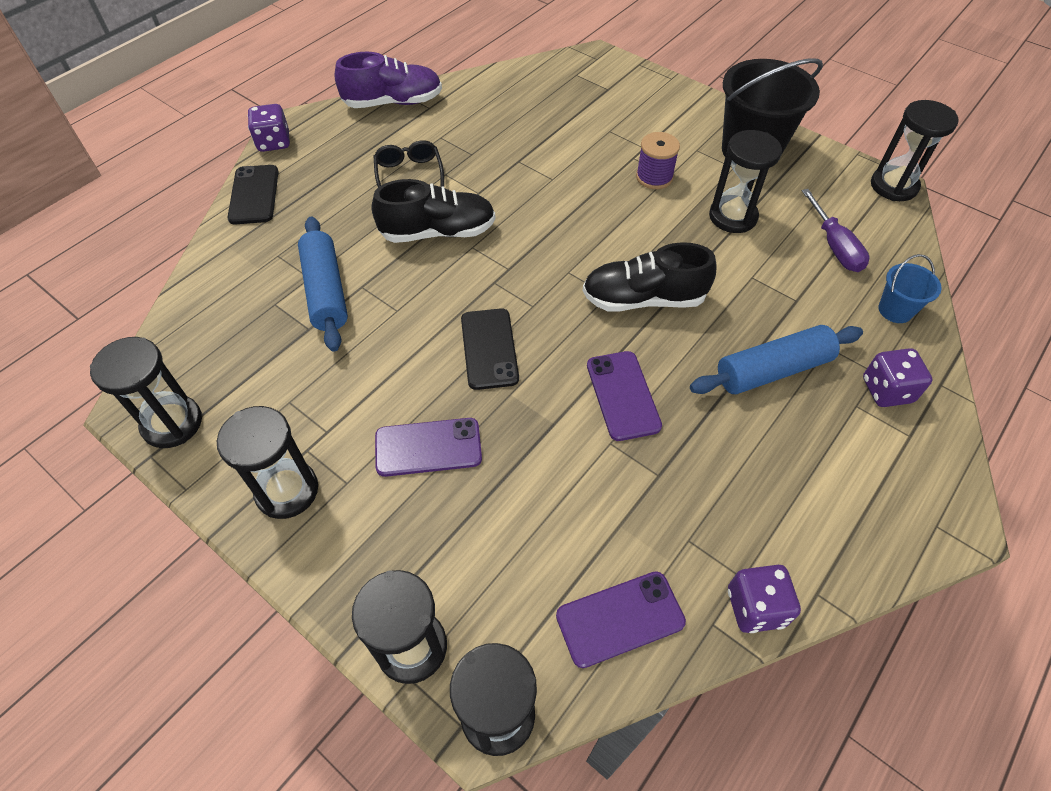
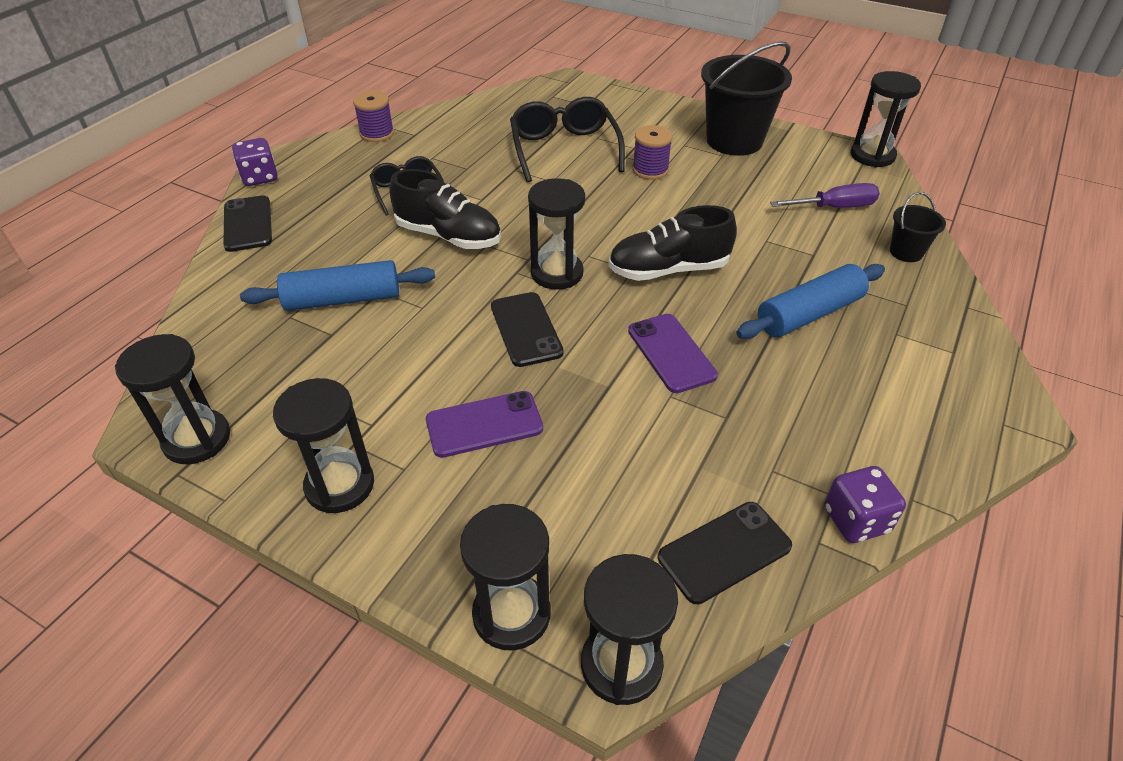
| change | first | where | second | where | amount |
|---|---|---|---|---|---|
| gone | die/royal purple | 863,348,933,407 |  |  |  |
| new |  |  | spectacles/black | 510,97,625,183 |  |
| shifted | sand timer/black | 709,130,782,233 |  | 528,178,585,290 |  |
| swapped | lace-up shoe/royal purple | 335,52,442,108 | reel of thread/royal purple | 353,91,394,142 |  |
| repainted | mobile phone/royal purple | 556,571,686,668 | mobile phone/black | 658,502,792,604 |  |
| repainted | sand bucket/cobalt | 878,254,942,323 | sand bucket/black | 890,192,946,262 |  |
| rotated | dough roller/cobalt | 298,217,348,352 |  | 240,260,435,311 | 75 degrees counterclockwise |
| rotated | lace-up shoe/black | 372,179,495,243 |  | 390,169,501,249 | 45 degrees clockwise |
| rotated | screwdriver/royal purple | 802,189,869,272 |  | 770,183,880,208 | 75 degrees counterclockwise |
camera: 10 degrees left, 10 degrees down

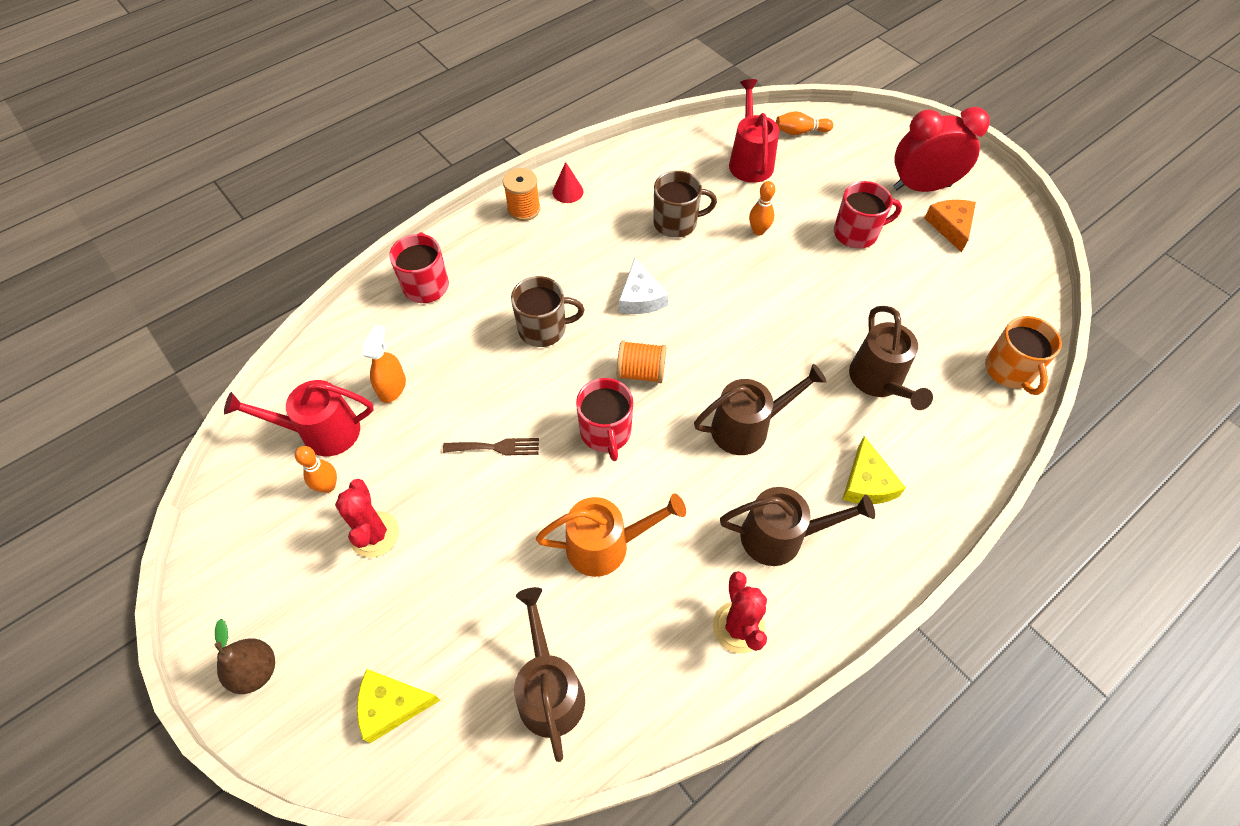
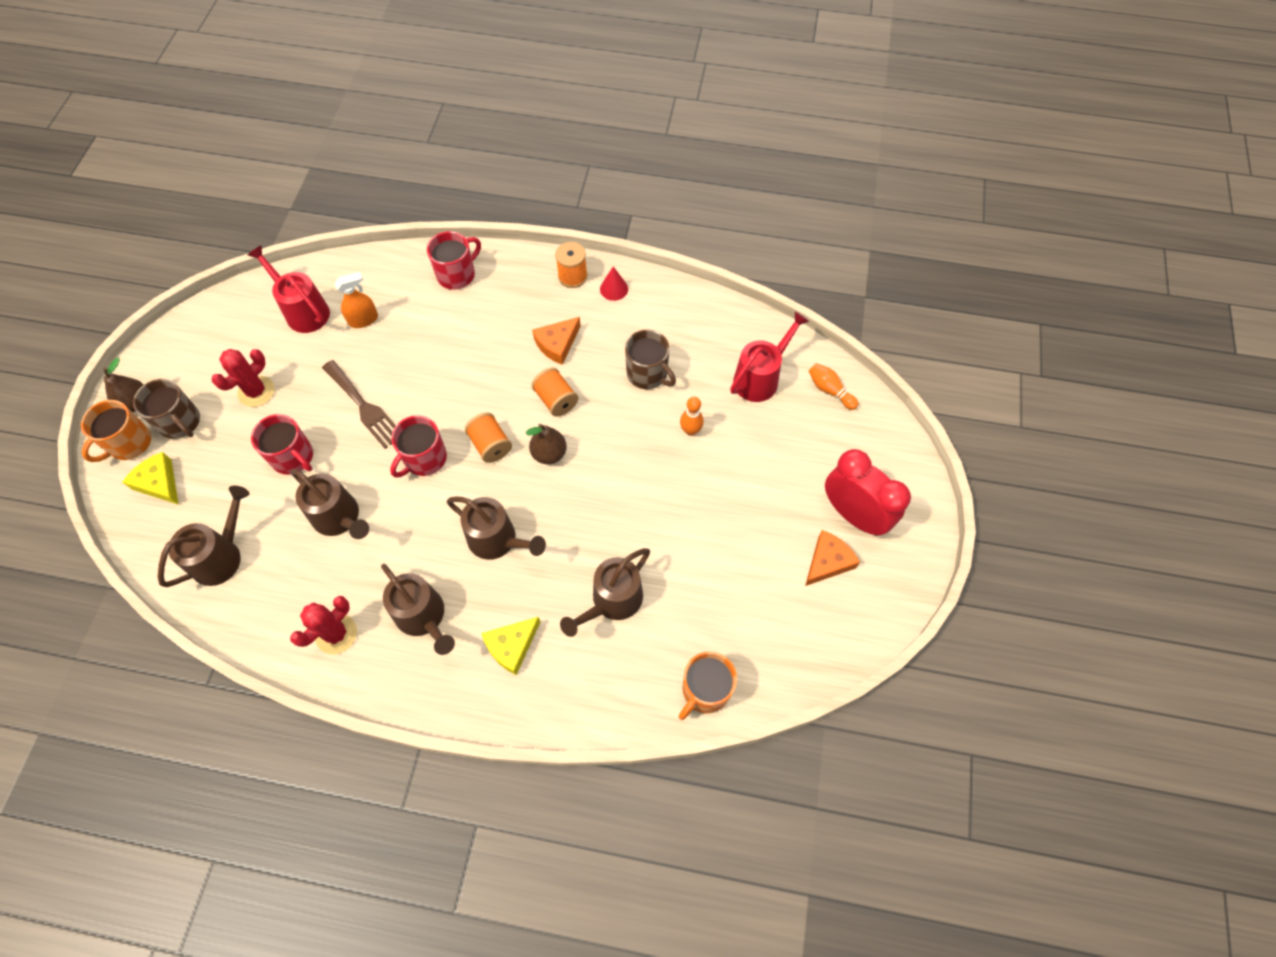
| change | first | where | second | where | amount |
|---|---|---|---|---|---|
| gone | skittle/orange | 295,446,337,493 |  |  |  |
| new |  |  | mug/orange | 81,400,151,462 |  |
| new |  |  | toy pear/dark brown | 526,424,567,464 |  |
| new |  |  | piece of cheese/orange | 532,317,581,365 |  |
| shifted | mug/dark brown | 511,276,584,347 |  | 133,379,200,439 |  |
| shifted | mug/crimson | 834,181,902,249 |  | 251,414,313,475 |  |
| swapped | piece of cheese/snow-white | 619,258,669,314 | reel of thread/orange | 531,368,578,417 |  |
| repainted | watering can/orange | 536,494,686,577 | watering can/dark brown | 291,469,369,539 |  |
| scaled | table fork/dark brown | 443,438,539,455 |  | 322,360,396,449 | x1.58 |
camera: 50 degrees right, 5 degrees up

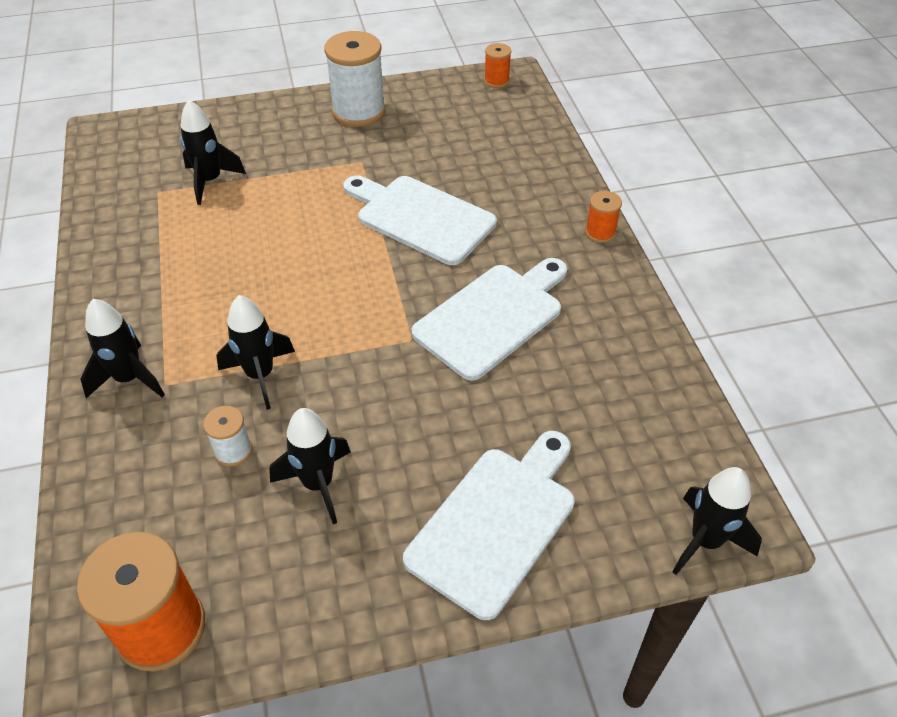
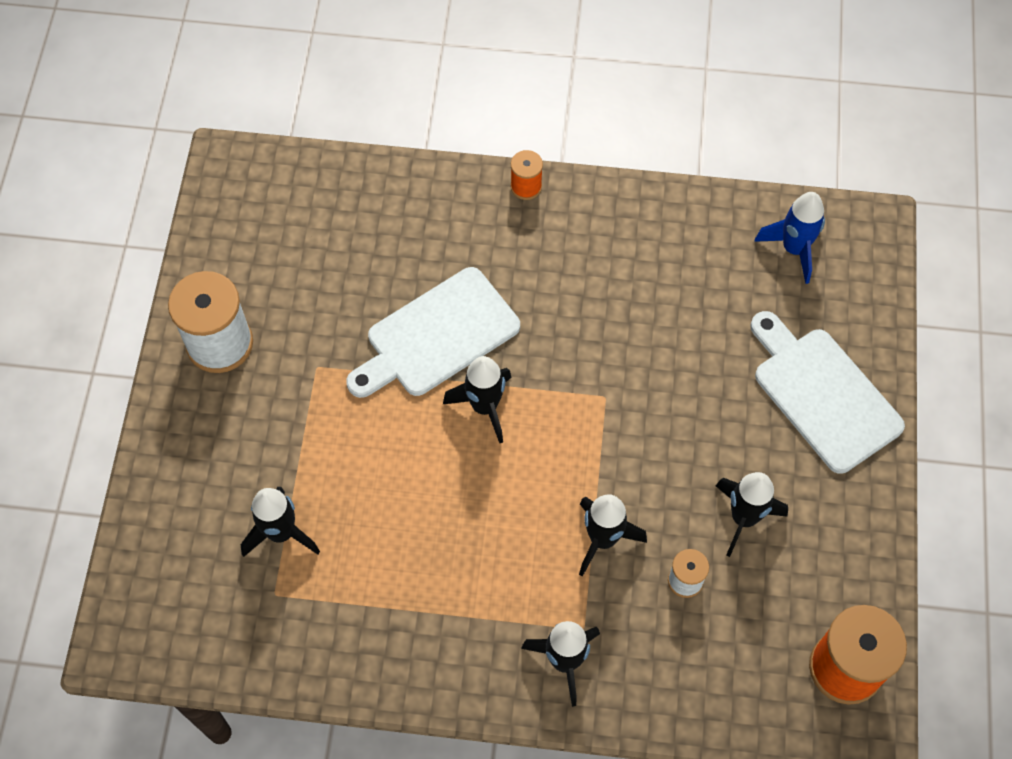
| change | first | where | second | where | amount |
|---|---|---|---|---|---|
| gone | bread board/snow-white | 411,258,567,381 |  |  |  |
| gone | reel of thread/orange | 484,43,511,88 |  |  |  |
| new |  |  | toy rocket/cobalt | 754,192,825,284 |  |
| shifted | toy rocket/black | 673,467,762,575 |  | 443,356,512,443 |  |
camera: 70 degrees left, 15 degrees up

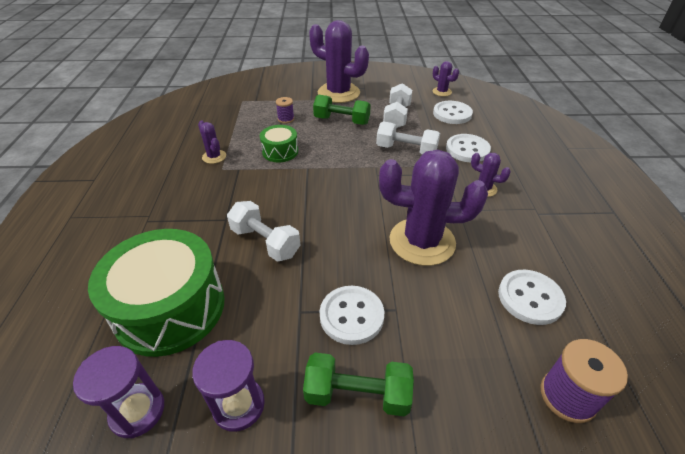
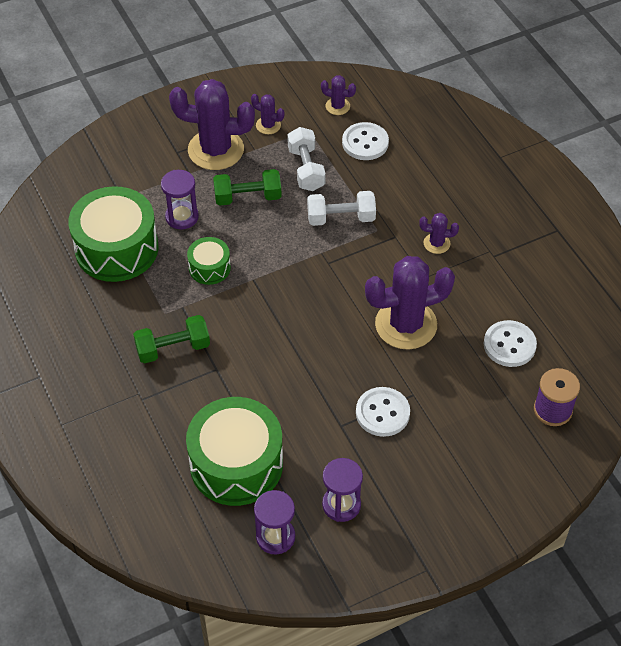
| change | first | where | second | where | amount |
|---|---|---|---|---|---|
| gone | free weight/snow-white | 227,201,300,261 |  |  |  |
| gone | button/snow-white | 446,134,491,162 |  |  |  |
| new |  |  | toy drum/emerald | 68,186,159,282 |  |
| shifted | cactus/royal purple | 198,120,226,164 |  | 251,94,284,134 |  |
| shifted | free weight/emerald | 303,353,414,416 |  | 133,315,210,364 |  |
| swapped | reel of thread/royal purple | 276,97,294,124 | sand timer/royal purple | 161,170,199,229 |  |
camera: 25 degrees left, 10 degrees up

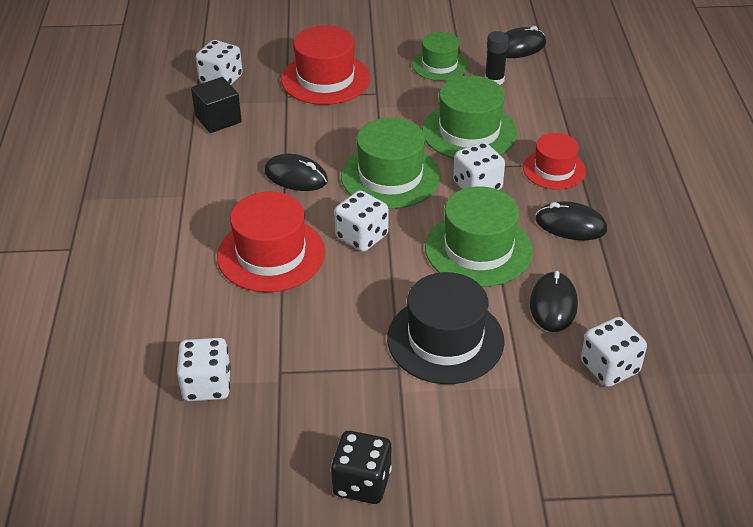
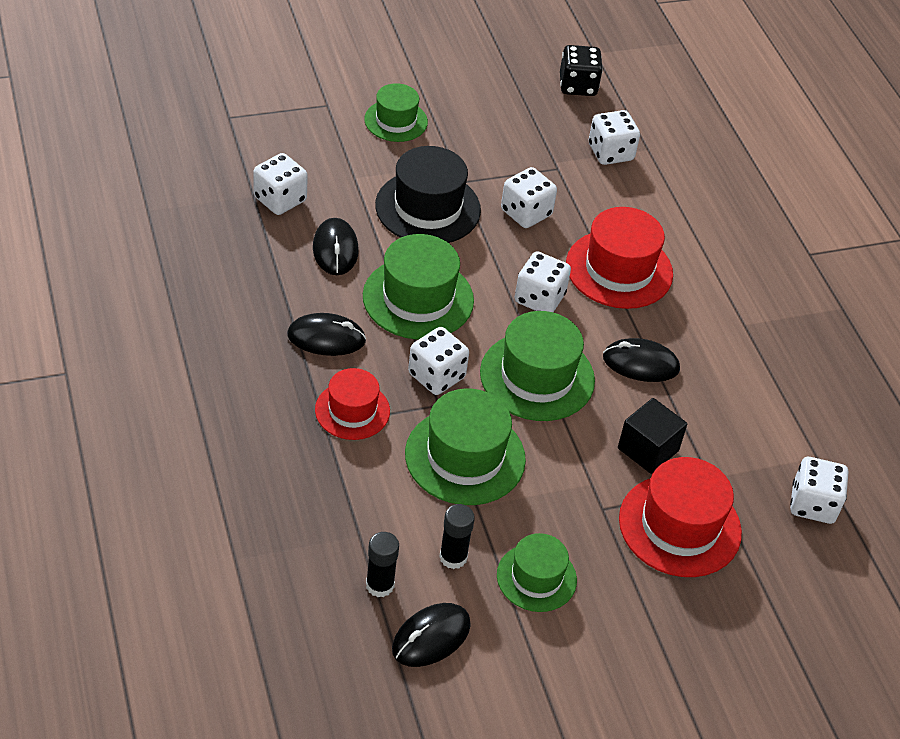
| change | first | where | second | where | amount |
|---|---|---|---|---|---|
| new |  |  | hat/emerald | 364,83,428,142 |  |
| new |  |  | glue/black | 366,532,399,597 |  |
| new |  |  | die/snow-white | 501,167,557,228 |  |
| shifted | solid cube/black | 191,77,242,133 |  | 618,398,687,474 |  |
| shifted | die/black | 331,431,392,504 |  | 560,45,603,96 |  |
camera: 160 degrees right, 5 degrees up

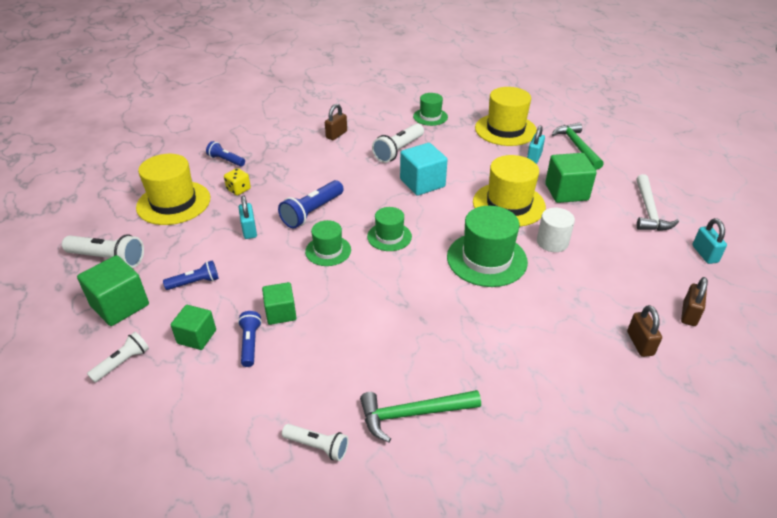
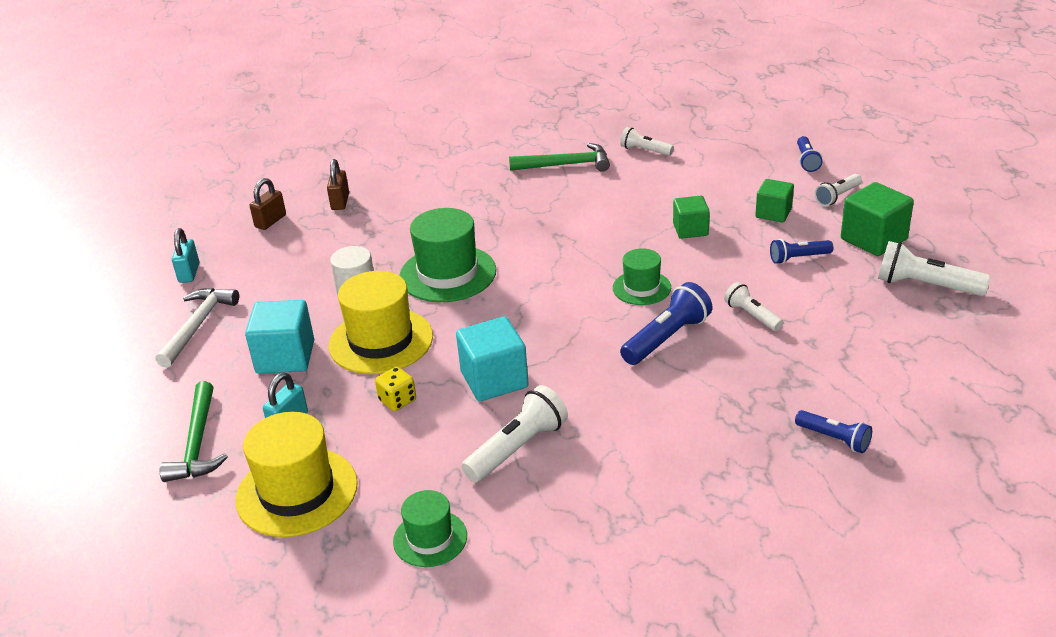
| change | first | where | second | where | amount |
|---|---|---|---|---|---|
| gone | hat/golden | 136,154,210,225 |  |  |  |
| gone | small lock/dark brown | 325,104,347,140 |  |  |  |
| gone | hat/emerald | 367,207,412,251 |  |  |  |
| shifted | die/golden | 224,168,251,195 |  | 375,367,416,411 |  |
| shifted | flashlight/cobalt | 238,311,262,367 |  | 797,136,823,172 |  |
| swapped | small lock/teal | 239,195,257,239 | flashlight/snow-white | 724,282,783,331 |  |
| repainted | solid cube/emerald | 545,153,597,203 | solid cube/teal | 245,300,314,374 |  |
camera: 170 degrees left, 5 degrees down

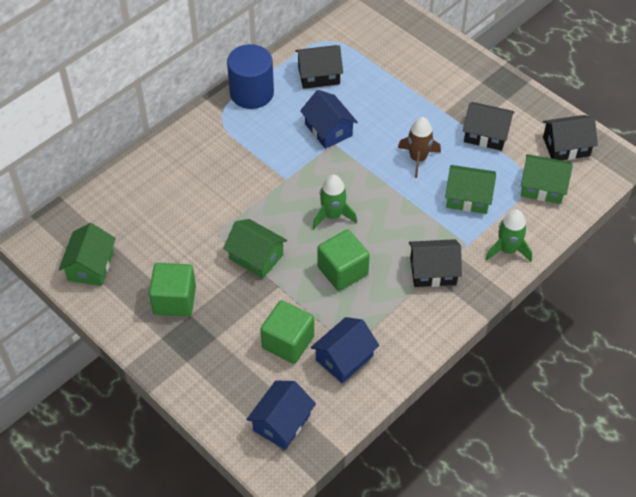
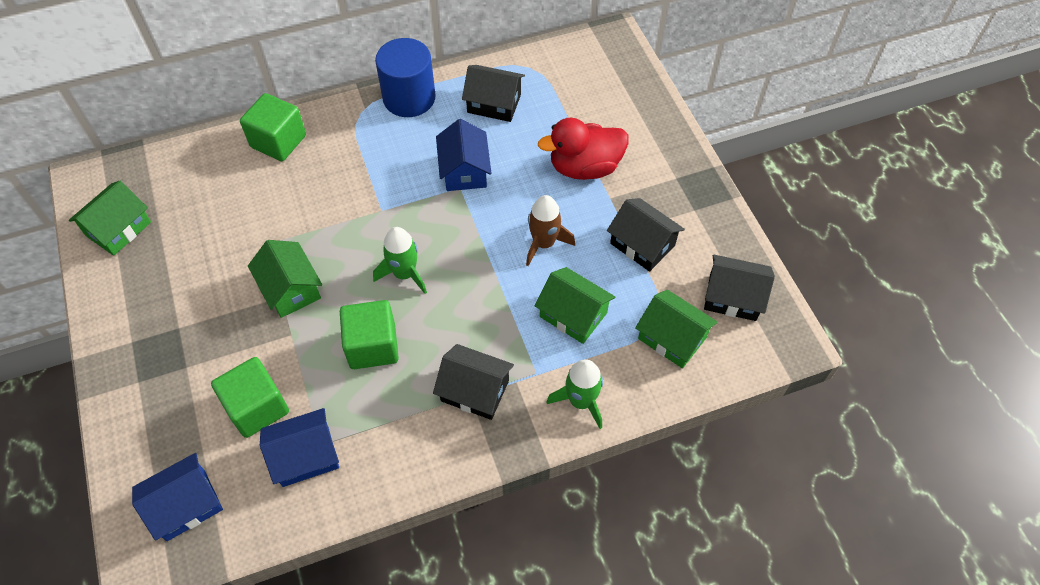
| change | first | where | second | where | amount |
|---|---|---|---|---|---|
| new |  |  | toy duck/crimson | 538,118,629,180 |  |
| shifted | solid cube/emerald | 149,263,196,317 |  | 240,93,306,161 |  |
camera: 25 degrees right, 5 degrees up

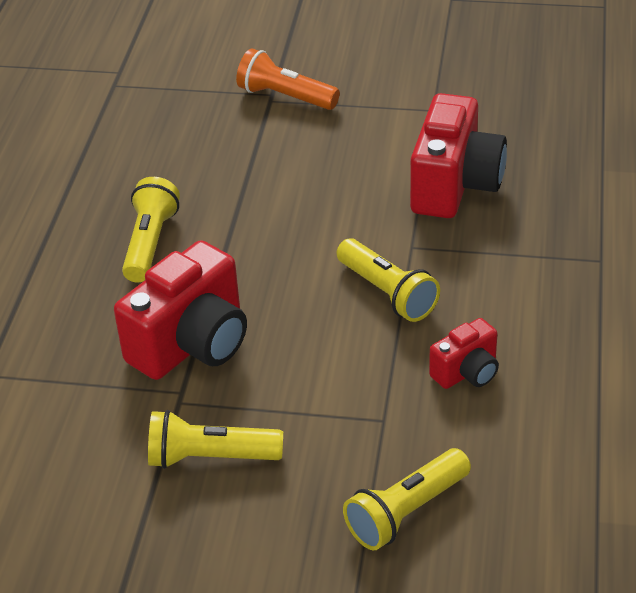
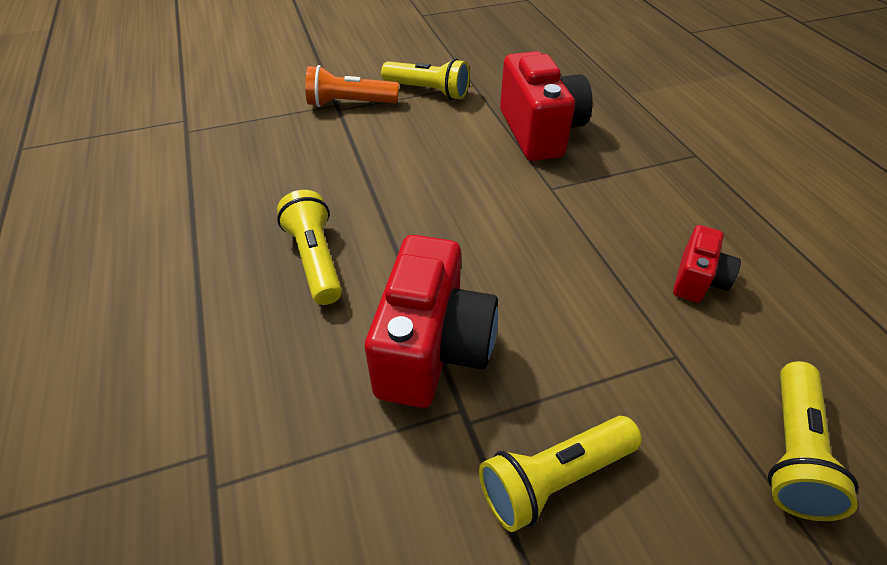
| change | first | where | second | where | amount |
|---|---|---|---|---|---|
| shifted | flashlight/golden | 337,238,440,322 |  | 381,58,470,100 |  |
camera: 30 degrees left, 5 degrees up

